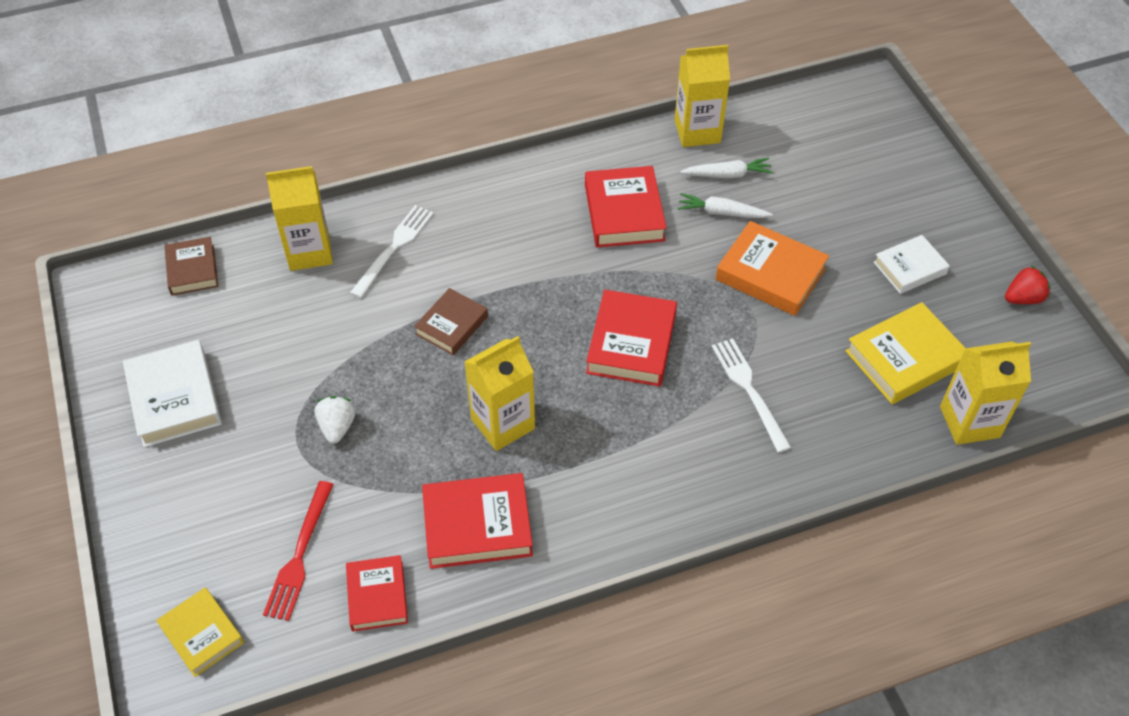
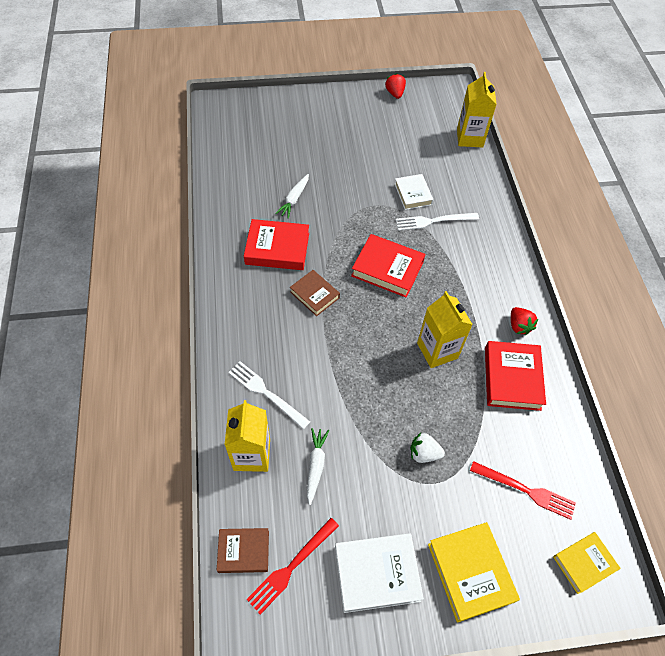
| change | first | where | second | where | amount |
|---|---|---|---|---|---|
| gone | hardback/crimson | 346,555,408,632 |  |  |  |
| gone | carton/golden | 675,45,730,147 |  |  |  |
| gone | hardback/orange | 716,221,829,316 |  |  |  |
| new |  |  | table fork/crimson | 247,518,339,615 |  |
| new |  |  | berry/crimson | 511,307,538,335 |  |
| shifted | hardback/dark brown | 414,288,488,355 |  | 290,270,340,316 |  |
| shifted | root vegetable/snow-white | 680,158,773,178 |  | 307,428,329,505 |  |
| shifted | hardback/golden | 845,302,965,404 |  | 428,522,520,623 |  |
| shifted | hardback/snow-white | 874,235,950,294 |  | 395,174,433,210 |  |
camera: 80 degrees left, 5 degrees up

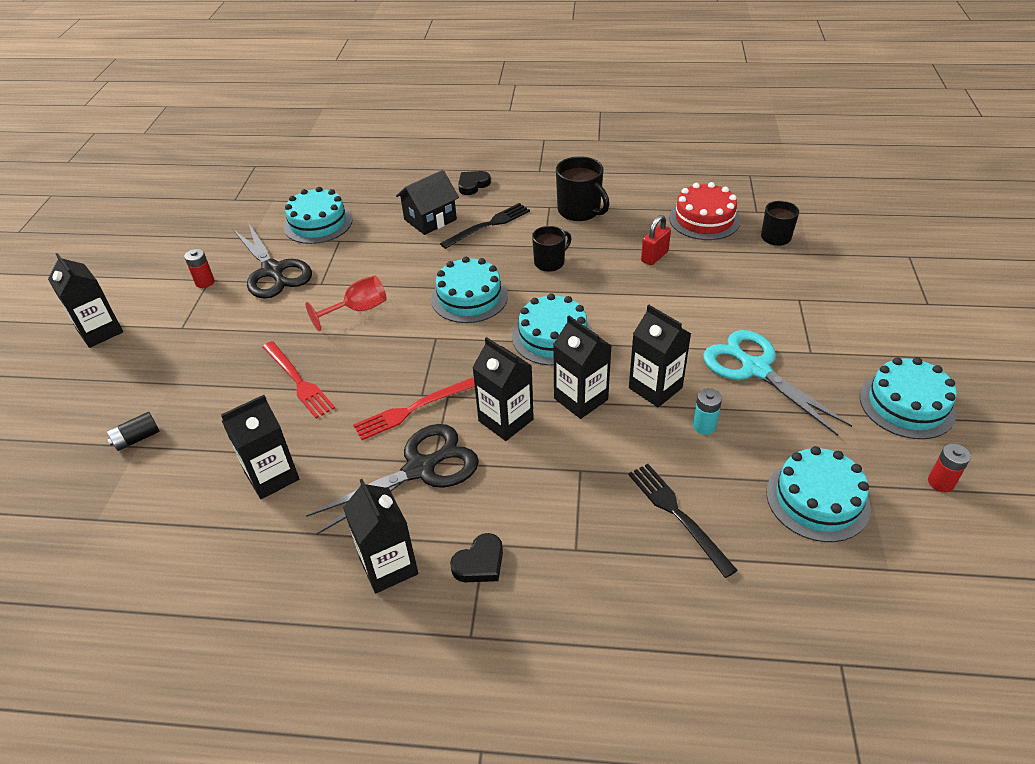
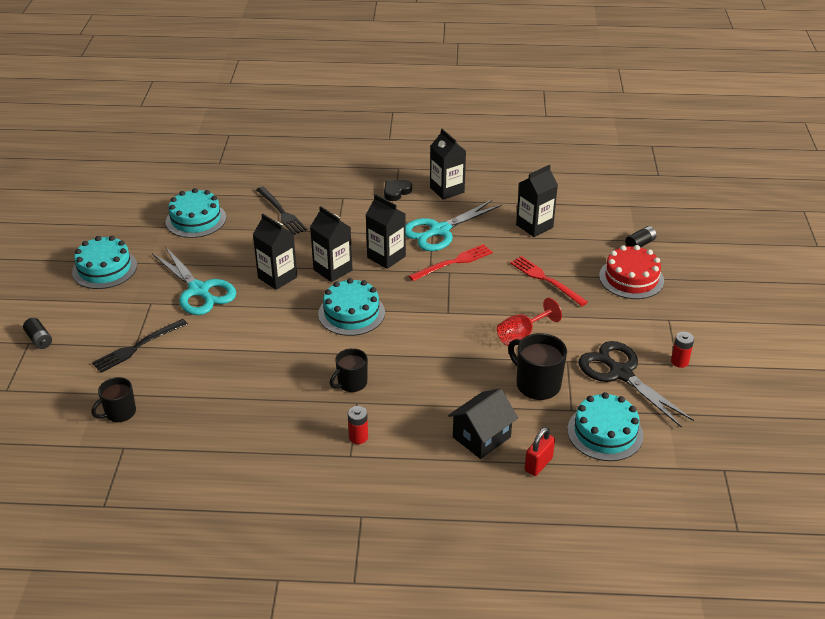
| change | first | where | second | where | amount |
|---|---|---|---|---|---|
| gone | carton/black | 48,253,123,348 |  |  |  |
| gone | gateau/teal | 431,256,508,323 |  |  |  |
| gone | heart shape/black | 458,171,491,195 |  |  |  |
| gone | AA battery/teal | 693,388,722,435 |  |  |  |
| new |  |  | AA battery/black | 23,318,52,349 |  |
| shifted | table fork/black | 440,203,530,249 |  | 92,319,188,373 |  |
| shifted | mug/black | 556,156,610,221 |  | 508,333,567,400 |  |
| shifted | small lock/crimson | 641,215,671,265 |  | 524,427,555,476 |  |
| shifted | gateau/crimson | 669,182,741,240 |  | 599,245,664,299 |  |
| shifted | AA battery/crimson | 928,443,971,492 |  | 348,406,368,444 |  |
| repainted | pair of scissors/black | 306,424,479,534 | pair of scissors/teal | 406,199,502,251 |  |
camera: 175 degrees right, 5 degrees down

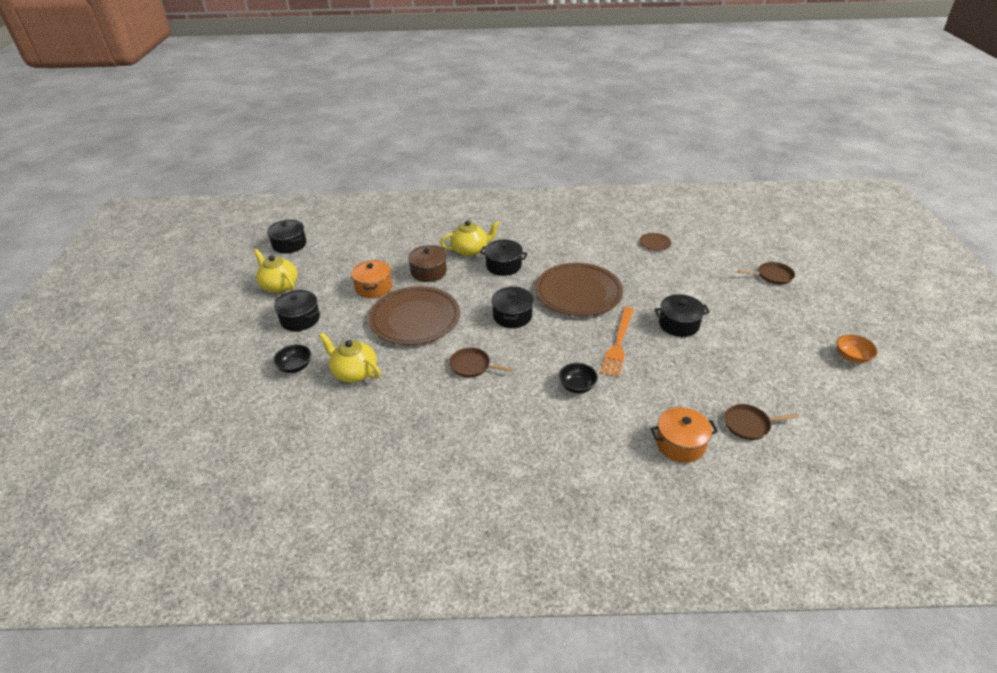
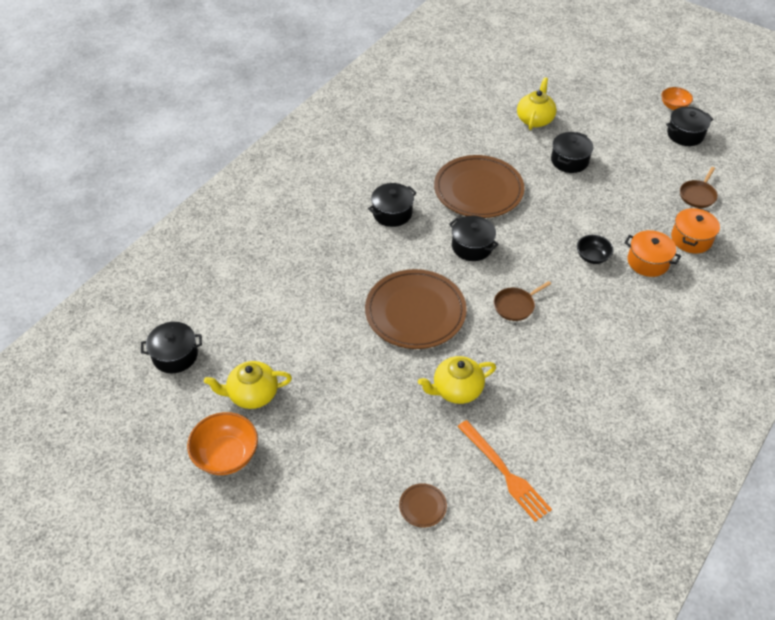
| change | first | where | second | where | amount |
|---|---|---|---|---|---|
| gone | deep dish/black | 273,344,311,373 |  |  |  |
| gone | pot/dark brown | 408,245,447,282 |  |  |  |
| gone | frying pan/dark brown | 738,262,795,285 |  |  |  |
| new |  |  | deep dish/orange | 187,412,258,475 |  |
| shifted | pot/black | 274,290,320,331 |  | 666,107,713,146 |  |
| shifted | pot/orange | 351,260,392,298 |  | 624,230,681,277 |  |
| shifted | teapot/golden | 440,220,500,256 |  | 517,77,557,130 |  |
| shifted | table fork/orange | 600,307,634,378 |  | 457,420,552,522 |  |
| shifted | flat dish/dark brown | 639,233,671,250 |  | 399,483,447,528 |  |
camera: 55 degrees left, 10 degrees up

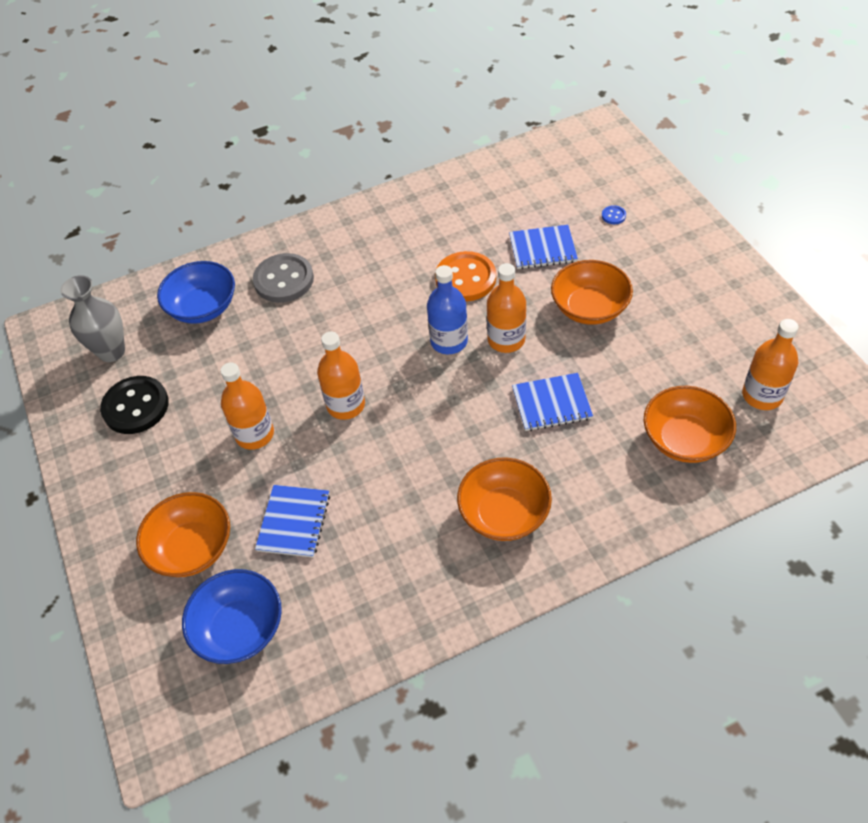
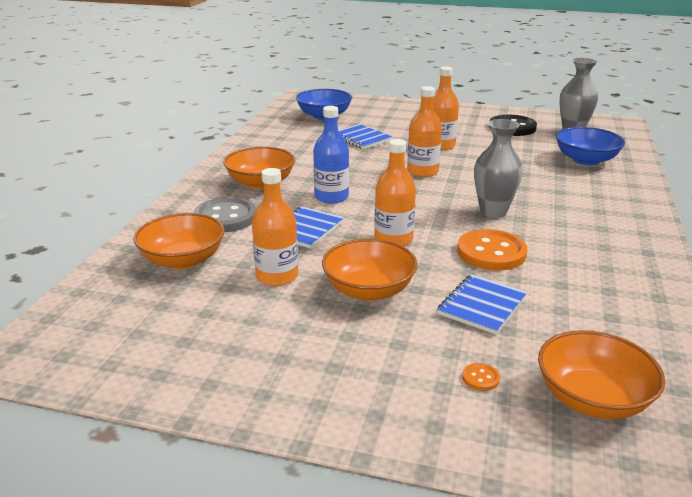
| change | first | where | second | where | amount |
|---|---|---|---|---|---|
| new |  |  | flower vase/gray | 474,119,523,218 |  |
| shifted | deep dish/orange | 136,492,230,577 |  | 538,330,665,419 |  |
| shifted | button/gray | 253,253,314,303 |  | 193,197,256,232 |  |
| shifted | flask/cobalt | 427,265,468,354 |  | 313,106,349,204 |  |
| shifted | flask/orange | 742,319,799,410 |  | 252,168,298,286 |  |
| repainted | button/cobalt | 602,205,626,224 | button/orange | 462,363,500,391 |  |
camera: 125 degrees right, 25 degrees down

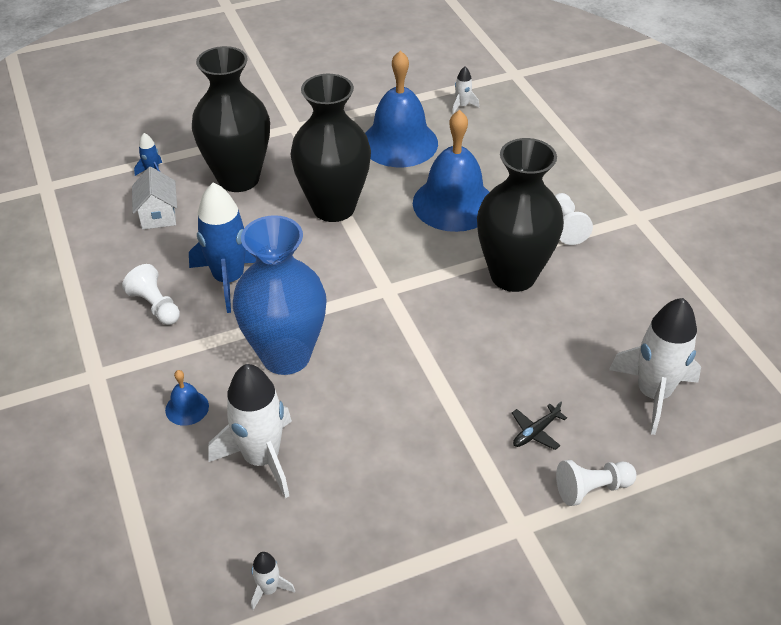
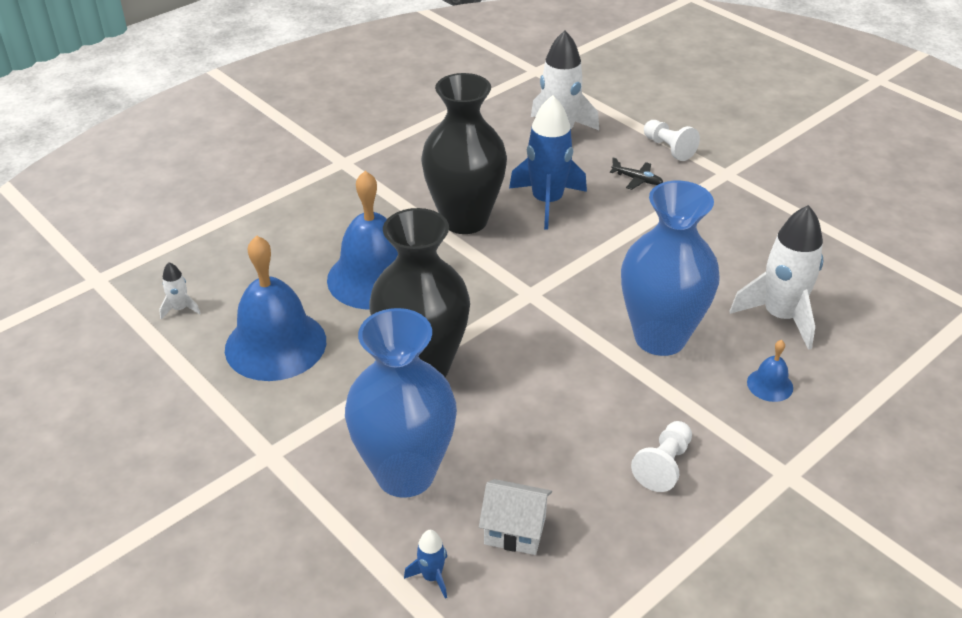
| change | first | where | second | where | amount |
|---|---|---|---|---|---|
| gone | toy rocket/snow-white | 251,552,295,610 |  |  |  |
| gone | game pawn/snow-white | 555,193,593,245 |  |  |  |
| shifted | toy rocket/cobalt | 189,183,256,313 |  | 509,95,587,230 |  |
| repainted | flower vase/black | 192,46,270,192 | flower vase/cobalt | 345,308,457,498 |  |
| rotated | house/snow-white | 132,167,177,230 |  | 479,479,552,555 | 45 degrees clockwise |
camera: 110 degrees left, 5 degrees down

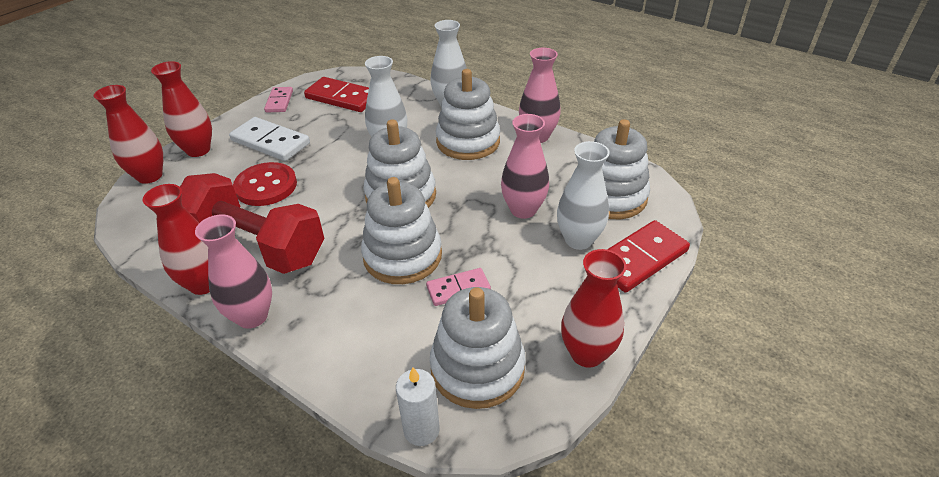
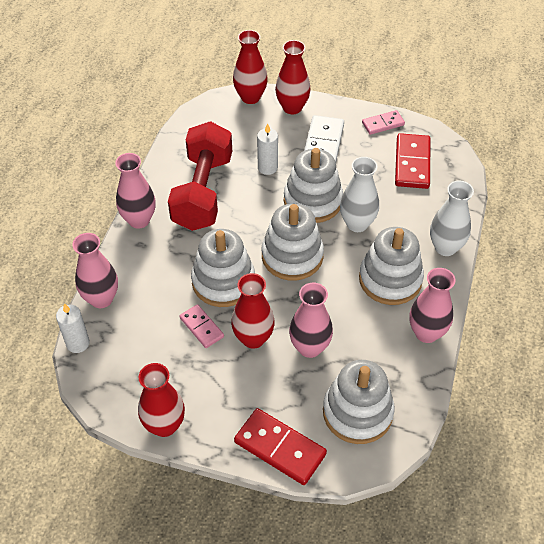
| change | first | where | second | where | amount |
|---|---|---|---|---|---|
| gone | flower vase/snow-white | 557,141,610,250 |  |  |  |
| new |  |  | flower vase/pink | 72,233,118,308 |  |
| shifted | flower vase/crimson | 143,184,210,295 |  | 231,273,275,349 |  |
| shifted | stacking rings/snow-white | 430,287,526,409 |  | 284,148,343,223 |  |
| swapped | button/crimson | 233,162,297,206 | candle/snow-white | 257,123,278,175 |  |
camera: 70 degrees right, 10 degrees up

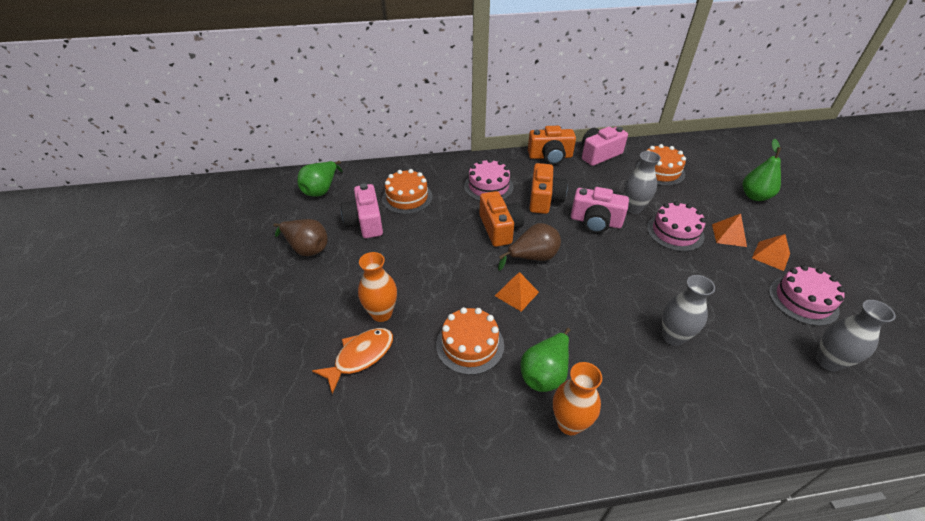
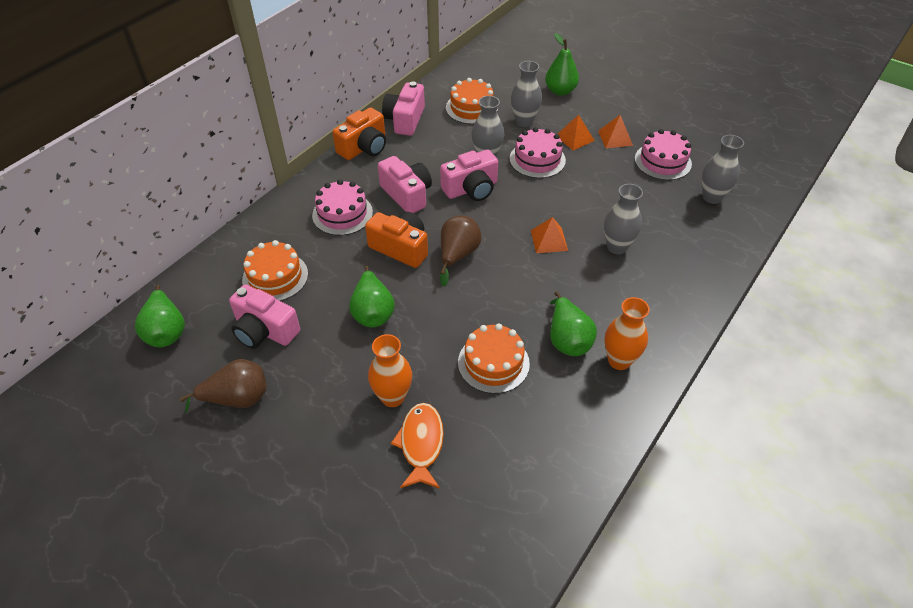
| change | first | where | second | where | amount |
|---|---|---|---|---|---|
| new |  |  | toy pear/emerald | 349,266,395,327 |  |
| new |  |  | flower vase/gray | 511,61,542,127 |  |
| shifted | pyramid/orange | 495,272,539,312 |  | 531,217,568,253 |  |
| repainted | photo camera/orange | 529,163,568,214 | photo camera/pink | 378,156,432,213 |  |
camera: 45 degrees left, 5 degrees up

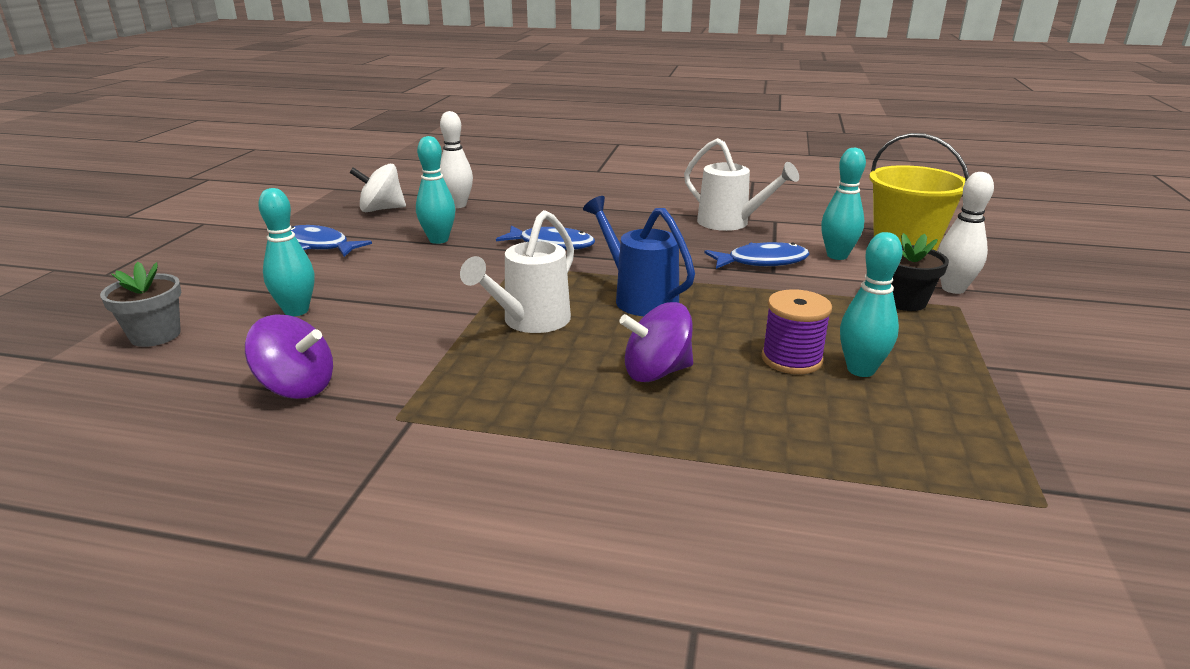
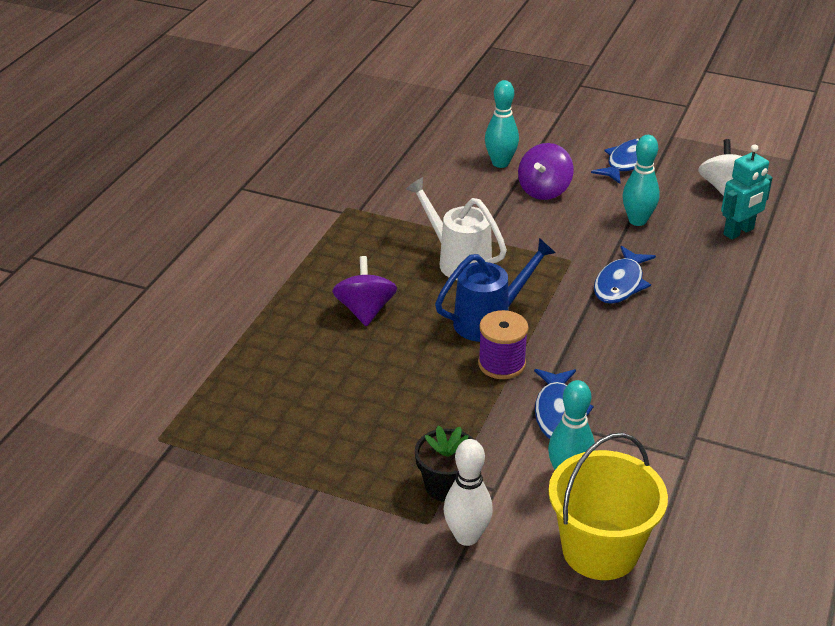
| change | first | where | second | where | amount |
|---|---|---|---|---|---|
| gone | flower pot/gray | 100,262,182,347 |  |  |  |
| gone | watering can/snow-white | 684,138,799,231 |  |  |  |
| gone | skittle/teal | 840,232,903,377 |  |  |  |
| shifted | whirligig/royal purple | 245,314,333,399 |  | 518,143,574,200 |  |
| shifted | reel of thread/royal purple | 761,289,832,374 |  | 478,310,528,379 |  |
| swapped | skittle/snow-white | 440,111,473,208 | robot/teal | 721,144,773,240 |  |
camera: 100 degrees right, 10 degrees up

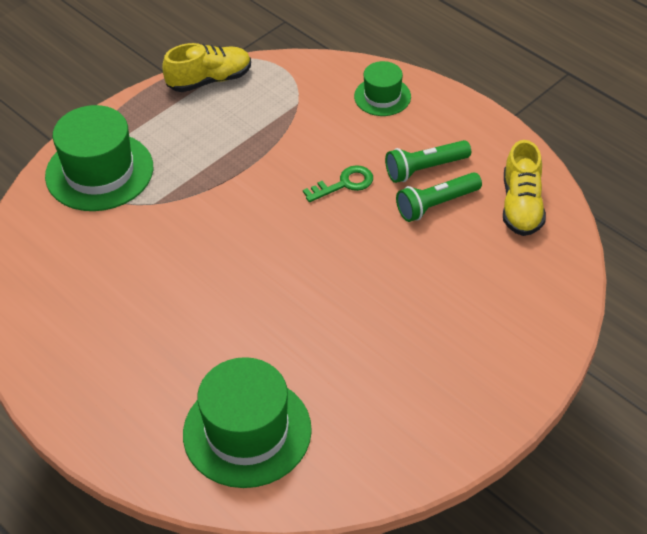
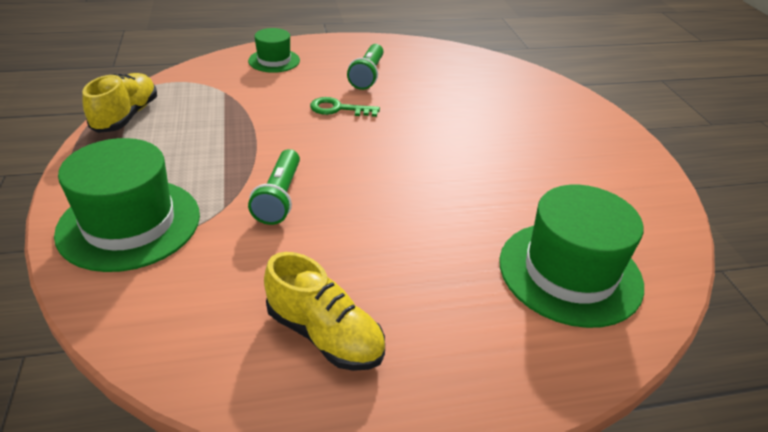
| change | first | where | second | where | amount |
|---|---|---|---|---|---|
| shifted | flashlight/emerald | 396,172,482,222 |  | 248,149,300,225 |  |
| shifted | lace-up shoe/golden | 503,140,546,236 |  | 264,252,385,371 |  |
| rotated | door key/emerald | 303,165,373,202 |  | 310,97,380,117 | 90 degrees counterclockwise |
camera: 60 degrees left, 10 degrees down

